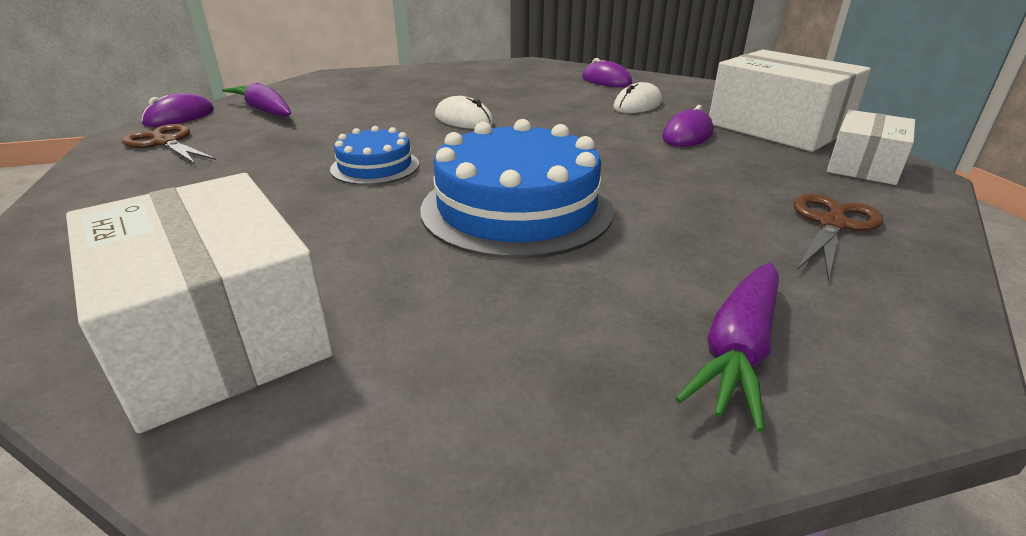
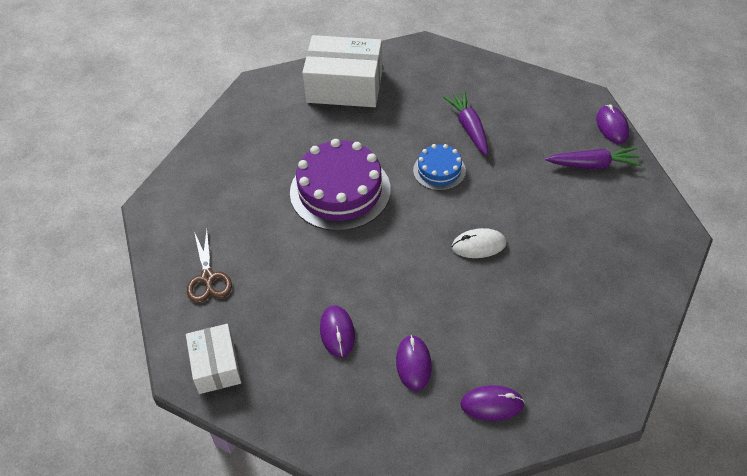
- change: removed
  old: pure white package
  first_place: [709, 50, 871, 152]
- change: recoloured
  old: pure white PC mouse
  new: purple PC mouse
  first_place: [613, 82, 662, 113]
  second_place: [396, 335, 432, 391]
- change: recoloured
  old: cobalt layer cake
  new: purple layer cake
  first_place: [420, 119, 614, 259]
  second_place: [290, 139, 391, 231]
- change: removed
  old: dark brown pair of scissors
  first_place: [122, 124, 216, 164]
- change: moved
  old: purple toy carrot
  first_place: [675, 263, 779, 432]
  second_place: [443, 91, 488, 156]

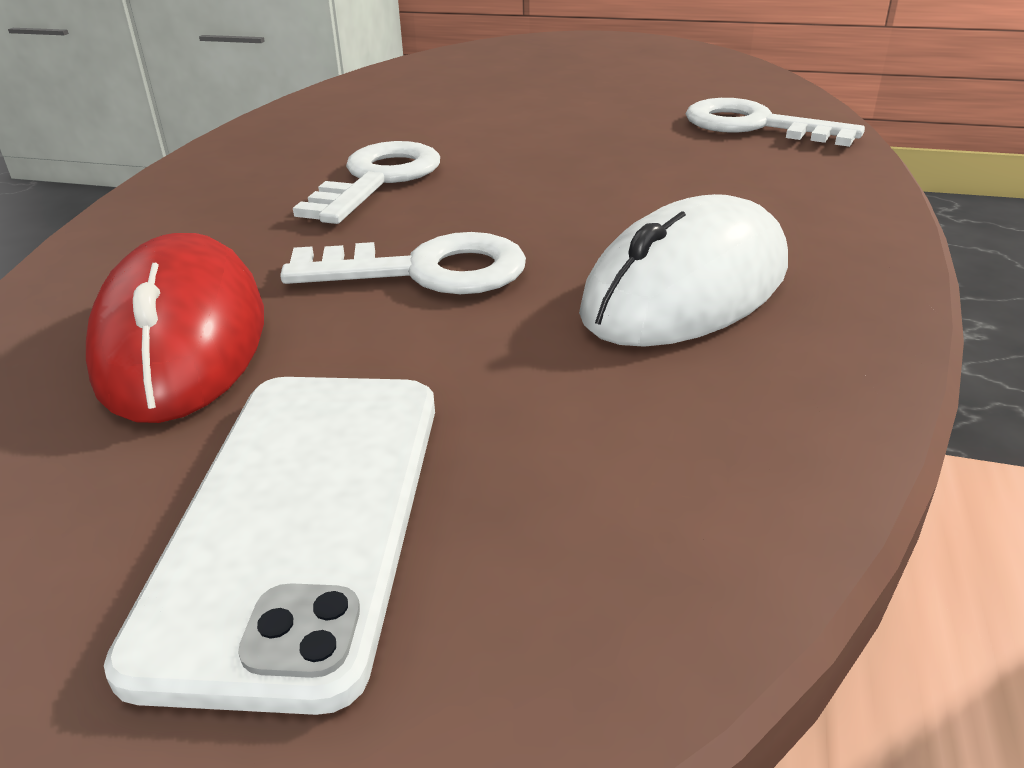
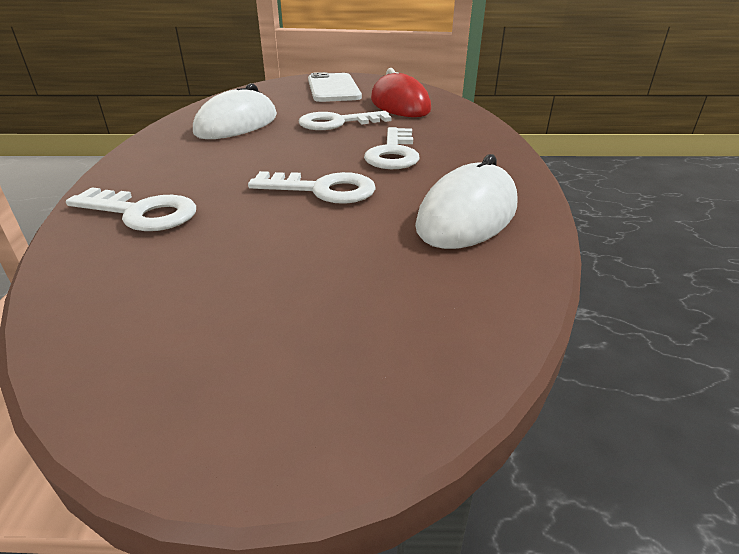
- change: added
  new: pure white PC mouse
  second_place: [415, 154, 518, 249]
- change: added
  new: pure white latchkey
  second_place: [248, 171, 376, 204]

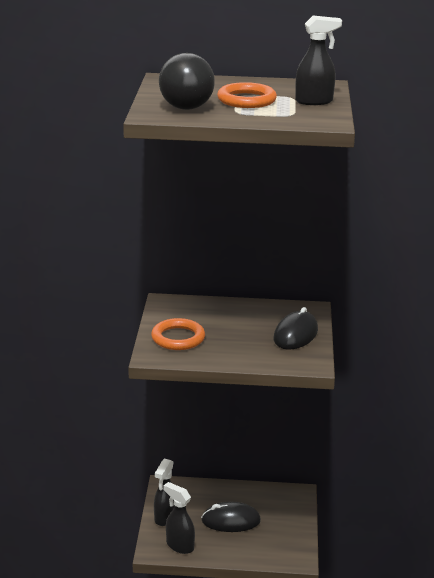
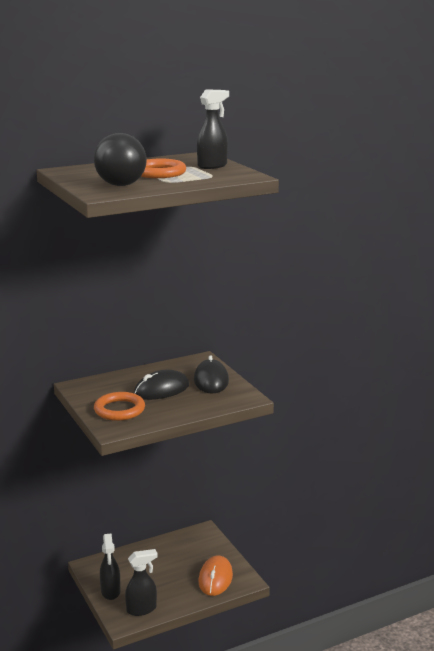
- change: turned
  old: black sprayer
  first_place: [163, 482, 195, 554]
  second_place: [125, 549, 157, 616]
  degrees: 150
- change: moved
  old: black PC mouse
  first_place: [201, 502, 261, 532]
  second_place: [134, 370, 189, 400]
- change: added
  new: bright orange PC mouse
  second_place: [198, 556, 233, 596]

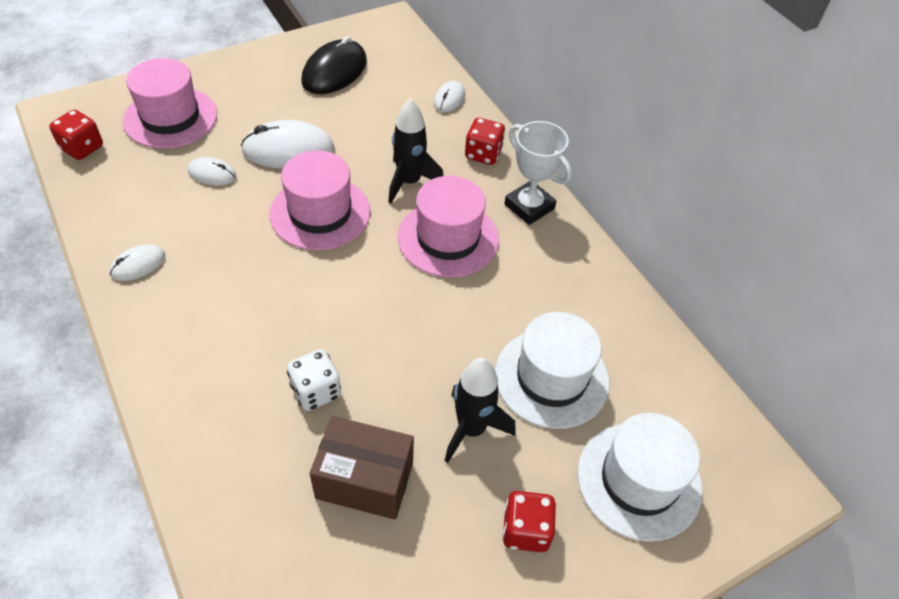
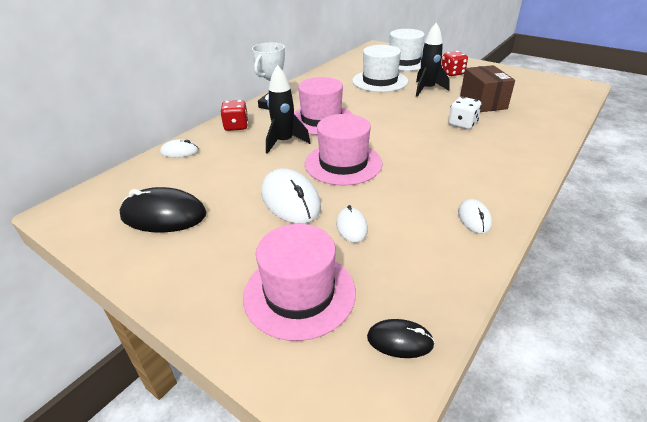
- change: replaced
  old: red die
  new: black PC mouse
  first_place: [49, 110, 103, 160]
  second_place: [367, 319, 435, 358]
- change: turned
  old: pure white PC mouse
  first_place: [110, 244, 165, 281]
  second_place: [458, 199, 492, 234]
  degrees: 60

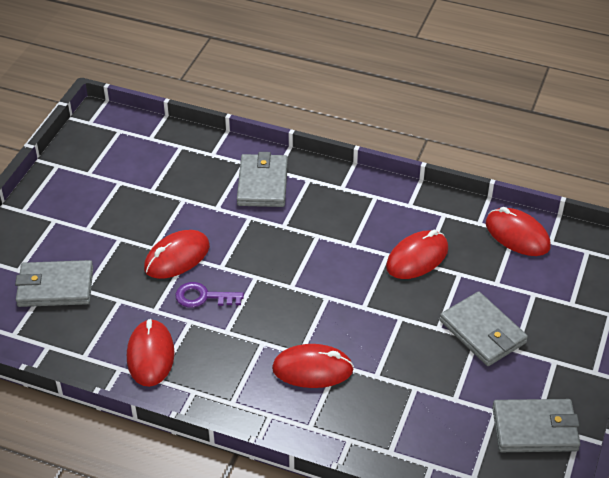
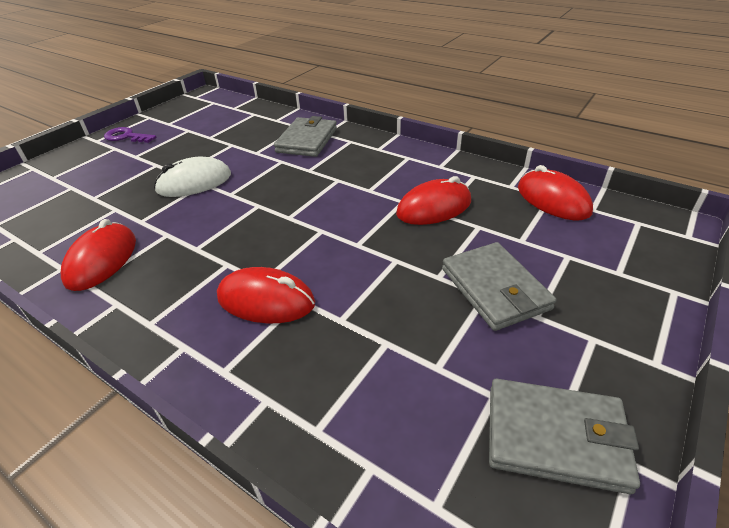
- change: recoloured
  old: red PC mouse
  new: pure white PC mouse
  first_place: [144, 230, 210, 279]
  second_place: [154, 156, 231, 197]
- change: removed
  old: grey wallet
  first_place: [15, 260, 93, 307]
- change: moved
  old: purple latchkey
  first_place: [175, 282, 244, 308]
  second_place: [104, 127, 157, 143]

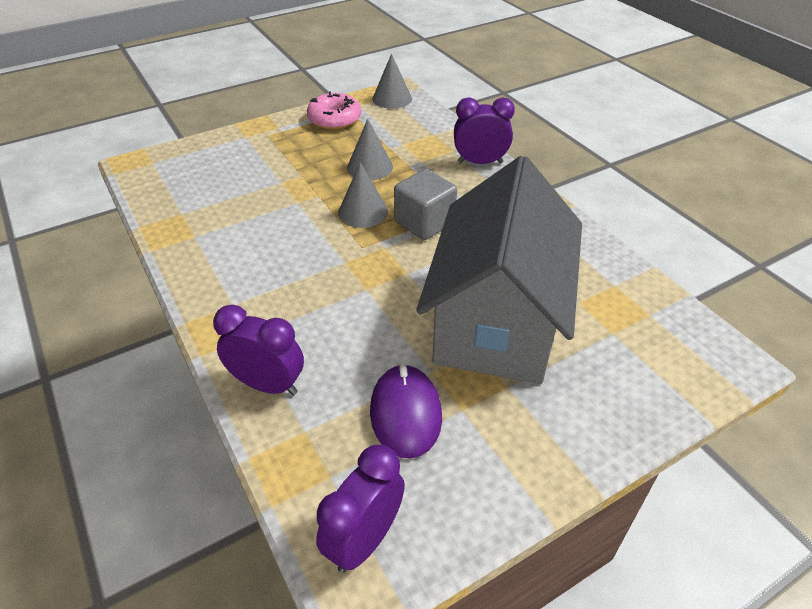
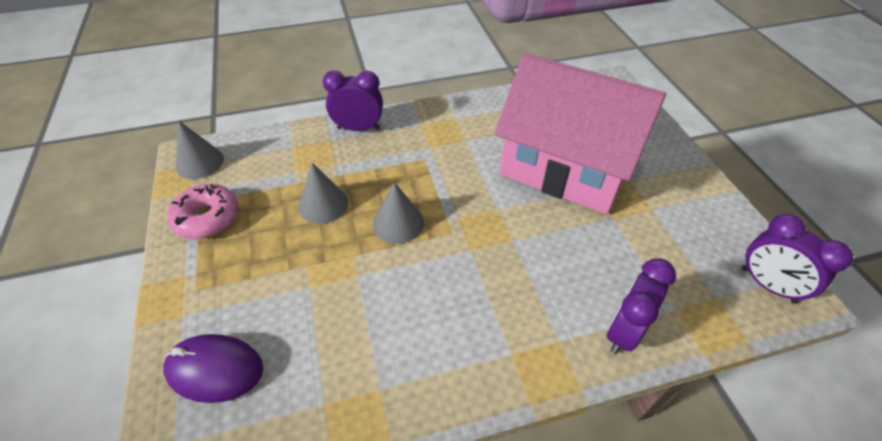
- change: turned
  old: purple bedside clock
  first_place: [454, 97, 515, 164]
  second_place: [323, 70, 383, 131]
  degrees: 75
- change: recoloured
  old: grey house
  new: rose-pink house
  first_place: [416, 156, 582, 384]
  second_place: [494, 53, 666, 214]
- change: removed
  old: grey cube
  first_place: [394, 169, 457, 240]
- change: moved
  old: purple PC mouse
  first_place: [370, 364, 442, 459]
  second_place: [163, 334, 263, 403]

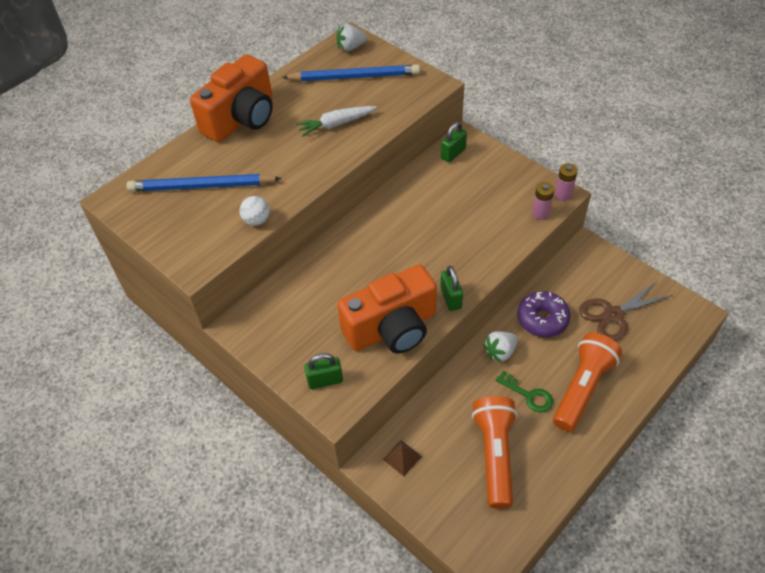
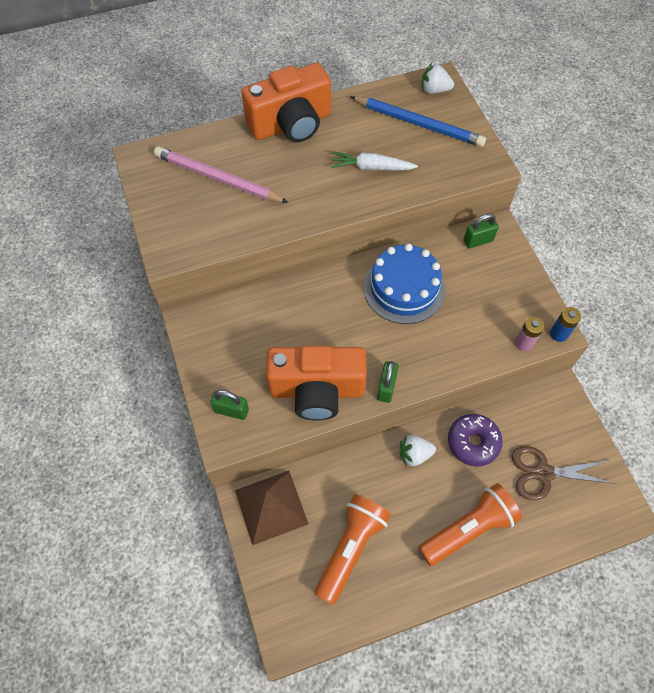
- change: recoloured
  old: rose-pink AA battery
  new: cobalt AA battery
  first_place: [555, 163, 578, 201]
  second_place: [550, 307, 581, 342]
- change: recoloured
  old: cobalt pencil
  new: rose-pink pencil
  first_place: [126, 174, 282, 192]
  second_place: [154, 146, 289, 203]
- change: removed
  old: pure white ball
  first_place: [239, 196, 270, 226]
- change: removed
  old: emerald latchkey
  first_place: [496, 370, 553, 413]
- change: resized
  old: dark brown pyramid shape
  first_place: [383, 440, 422, 476]
  second_place: [235, 471, 308, 546]
  factor: 2.17
- change: added
  new: cobalt layer cake
  second_place: [364, 244, 445, 324]

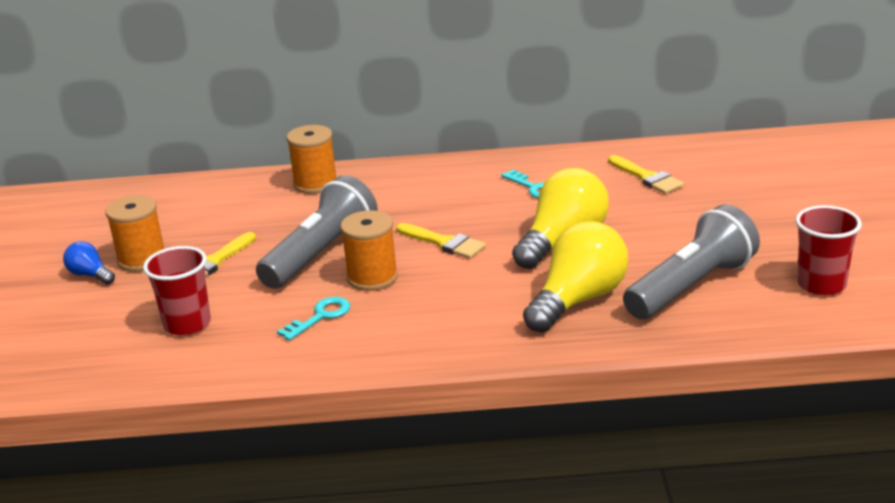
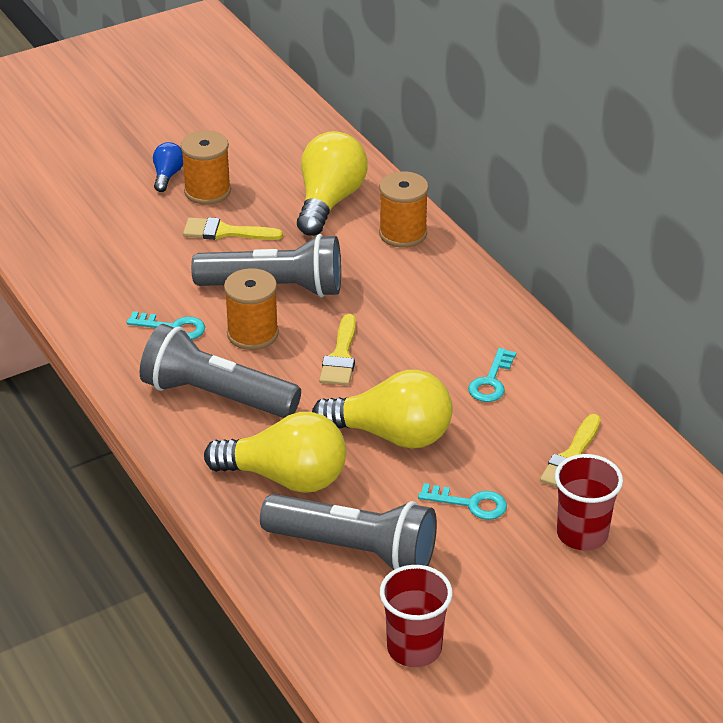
- change: moved
  old: red tumbler
  first_place: [143, 246, 211, 336]
  second_place: [554, 454, 623, 551]
- change: added
  new: golden bulb
  second_place: [297, 131, 368, 236]
- change: added
  new: grey flashlight
  second_place: [140, 324, 301, 418]
- change: added
  new: turquoise latchkey
  second_place: [418, 483, 507, 520]

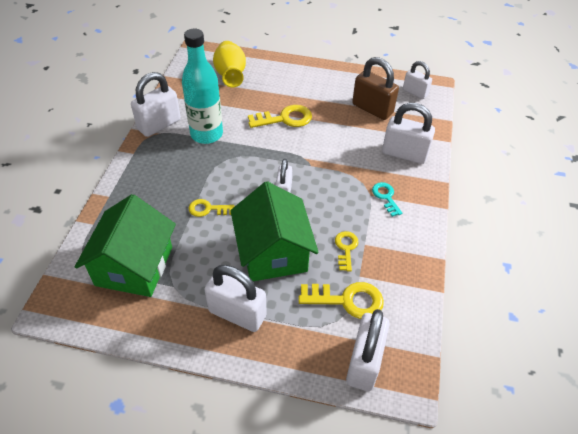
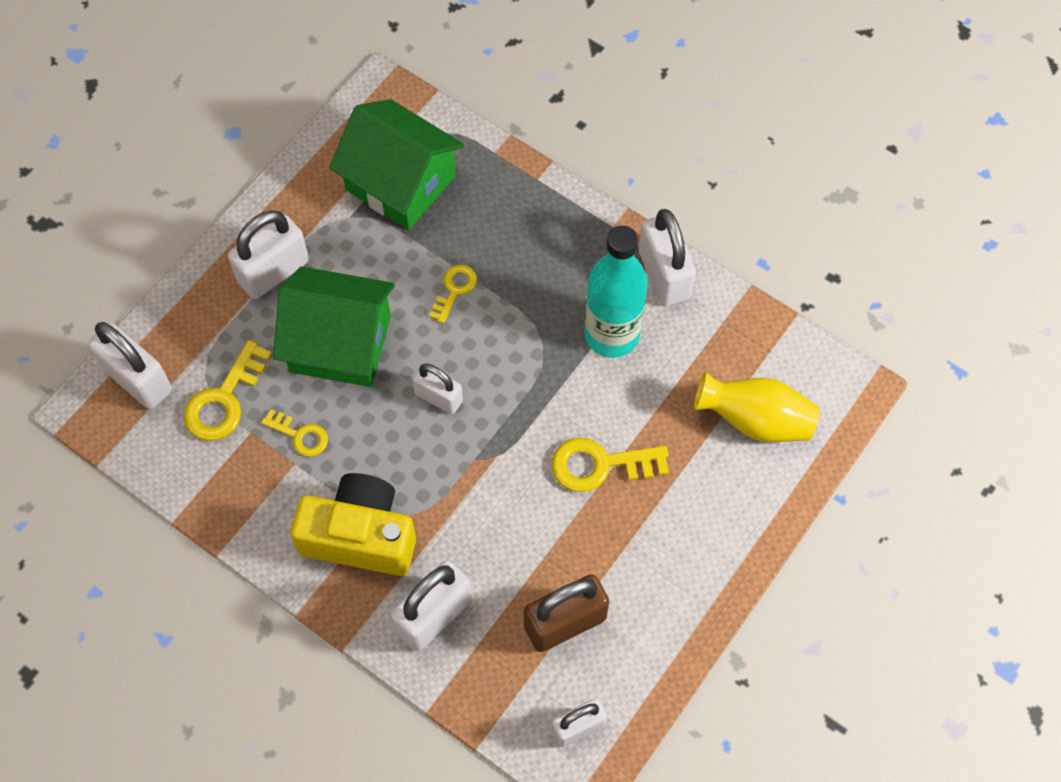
- change: turned
  old: golden latchkey
  first_place: [248, 105, 312, 128]
  second_place: [552, 437, 669, 492]
  degrees: 75
- change: replaced
  old: turquoise latchkey
  new: golden compact camera
  first_place: [372, 182, 402, 217]
  second_place: [290, 473, 416, 576]

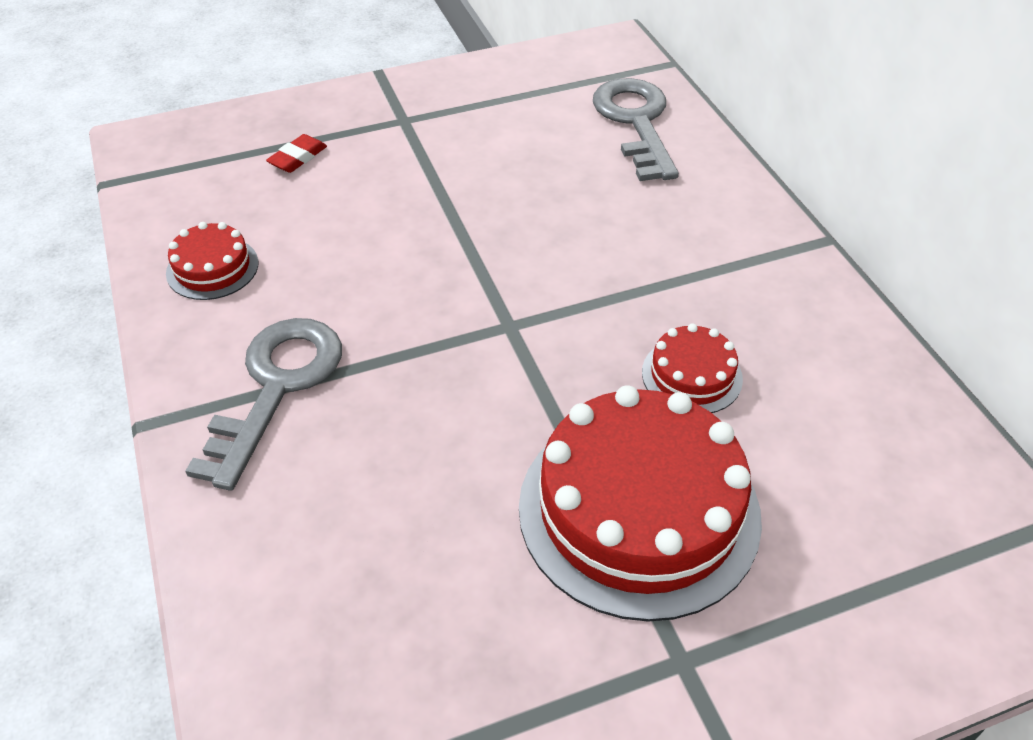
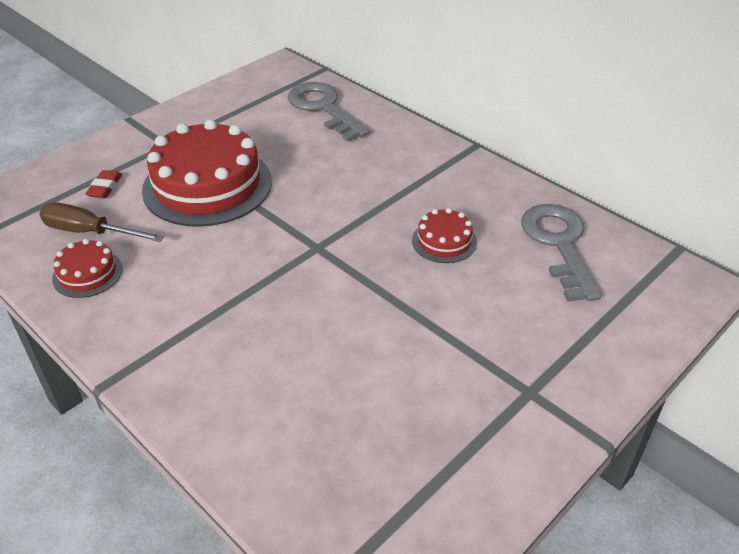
- change: moved
  old: grey latchkey
  first_place: [185, 318, 342, 491]
  second_place: [521, 204, 601, 302]
- change: moved
  old: red layer cake
  first_place: [519, 385, 762, 622]
  second_place: [142, 119, 272, 227]
- change: added
  new: dark brown screwdriver
  second_place: [39, 203, 164, 242]

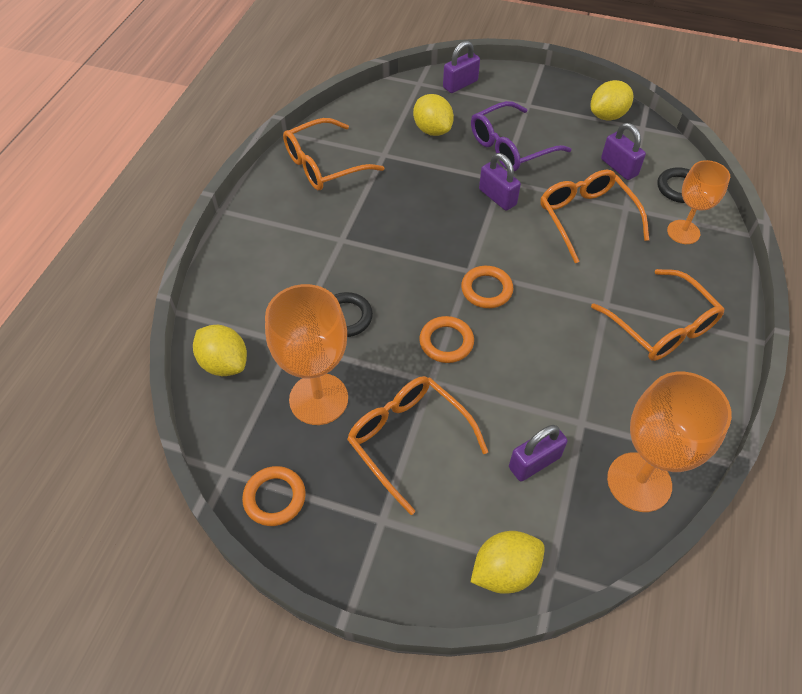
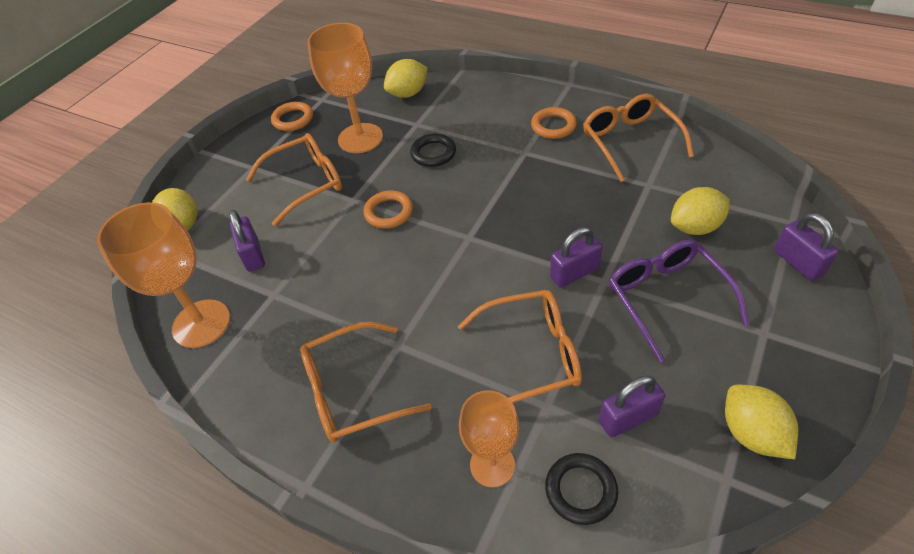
- change: moved
  old: bright orange hoop
  first_place: [461, 266, 513, 308]
  second_place: [531, 107, 577, 139]

